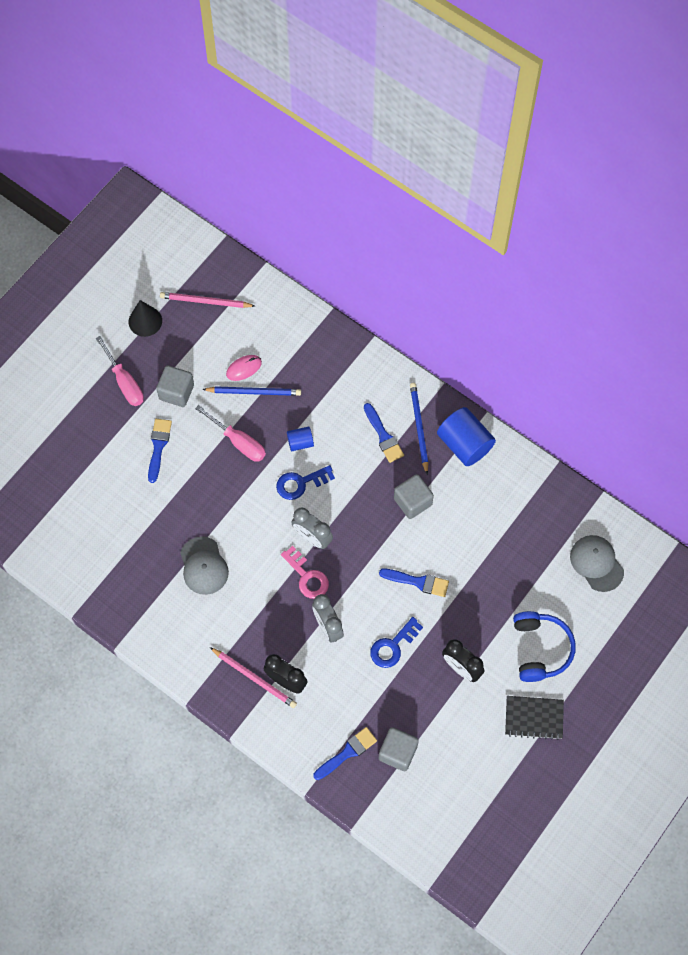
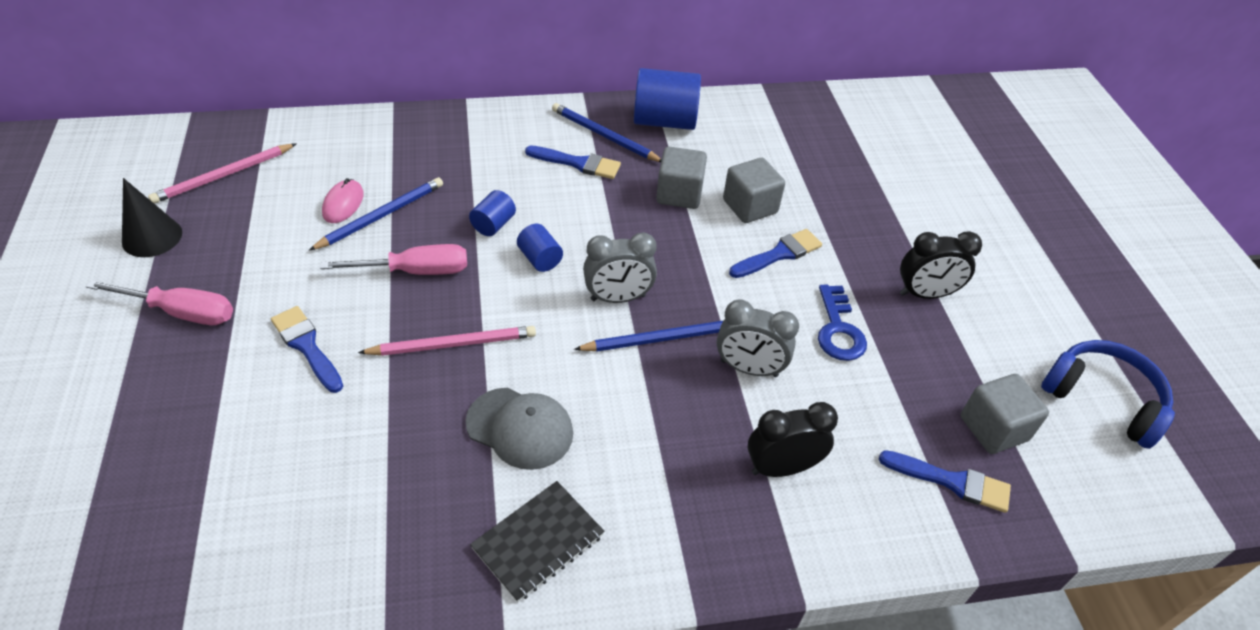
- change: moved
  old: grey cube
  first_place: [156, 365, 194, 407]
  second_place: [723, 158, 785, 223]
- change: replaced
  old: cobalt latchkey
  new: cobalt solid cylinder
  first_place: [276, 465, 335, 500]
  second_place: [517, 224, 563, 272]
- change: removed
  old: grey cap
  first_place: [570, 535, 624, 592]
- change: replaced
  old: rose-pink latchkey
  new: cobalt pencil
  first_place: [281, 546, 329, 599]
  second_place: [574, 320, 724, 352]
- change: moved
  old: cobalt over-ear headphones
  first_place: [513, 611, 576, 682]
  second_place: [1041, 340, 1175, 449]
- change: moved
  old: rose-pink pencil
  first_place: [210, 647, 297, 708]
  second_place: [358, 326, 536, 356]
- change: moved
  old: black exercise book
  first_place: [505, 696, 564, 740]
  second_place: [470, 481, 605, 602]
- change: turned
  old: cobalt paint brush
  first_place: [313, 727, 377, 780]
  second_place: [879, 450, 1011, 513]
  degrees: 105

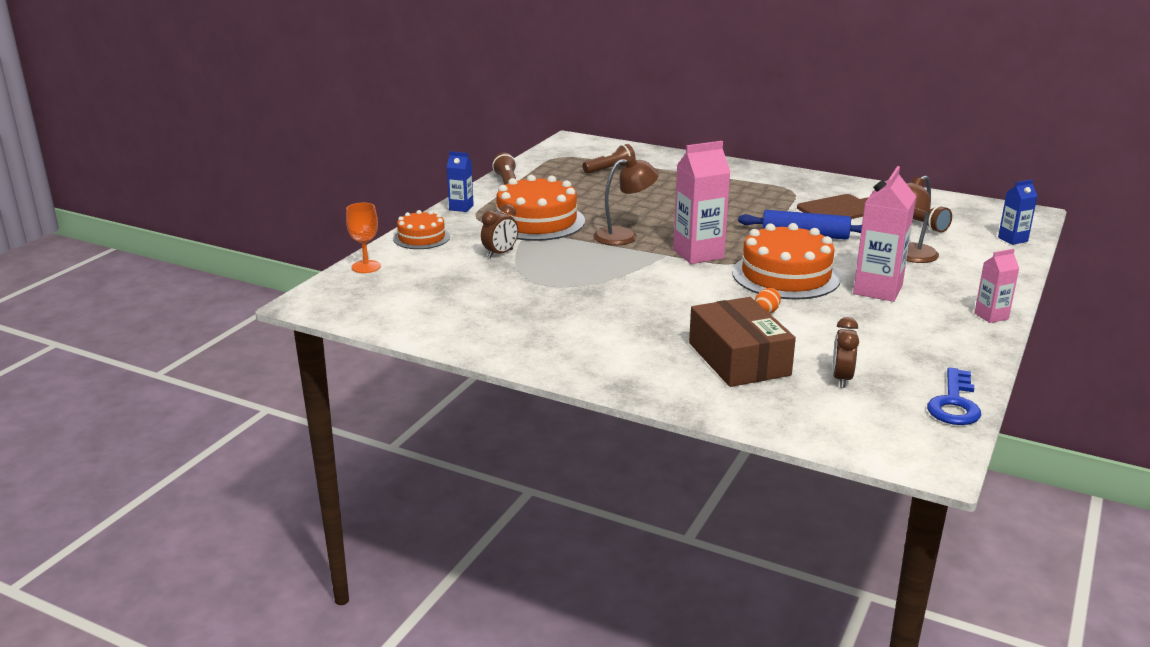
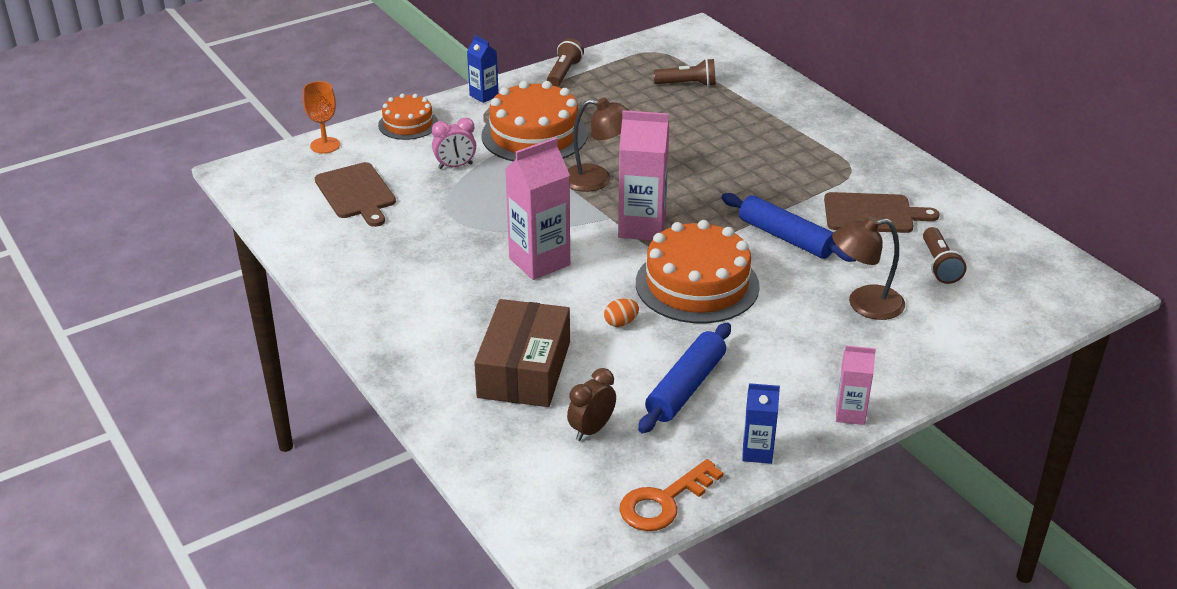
- change: moved
  old: rose-pink juice carton
  first_place: [853, 166, 916, 302]
  second_place: [505, 137, 570, 280]
- change: moved
  old: cobalt juice carton
  first_place: [998, 179, 1037, 245]
  second_place: [742, 383, 780, 464]
- change: recoloured
  old: dark brown bedside clock
  new: rose-pink bedside clock
  first_place: [481, 204, 518, 258]
  second_place: [432, 118, 476, 169]
- change: recoloured
  old: cobalt latchkey
  new: bright orange latchkey
  first_place: [927, 367, 981, 425]
  second_place: [619, 459, 723, 531]
- change: added
  new: dark brown chopping board
  second_place: [315, 162, 396, 227]
- change: added
  new: cobalt pastry roller
  second_place: [638, 323, 731, 434]

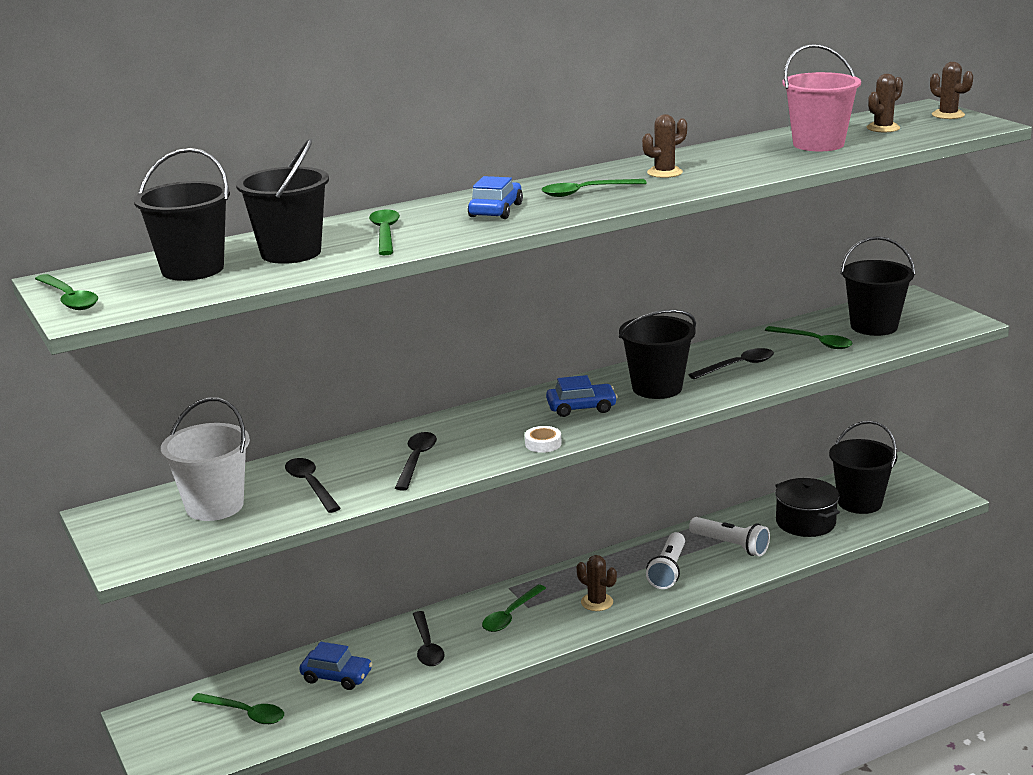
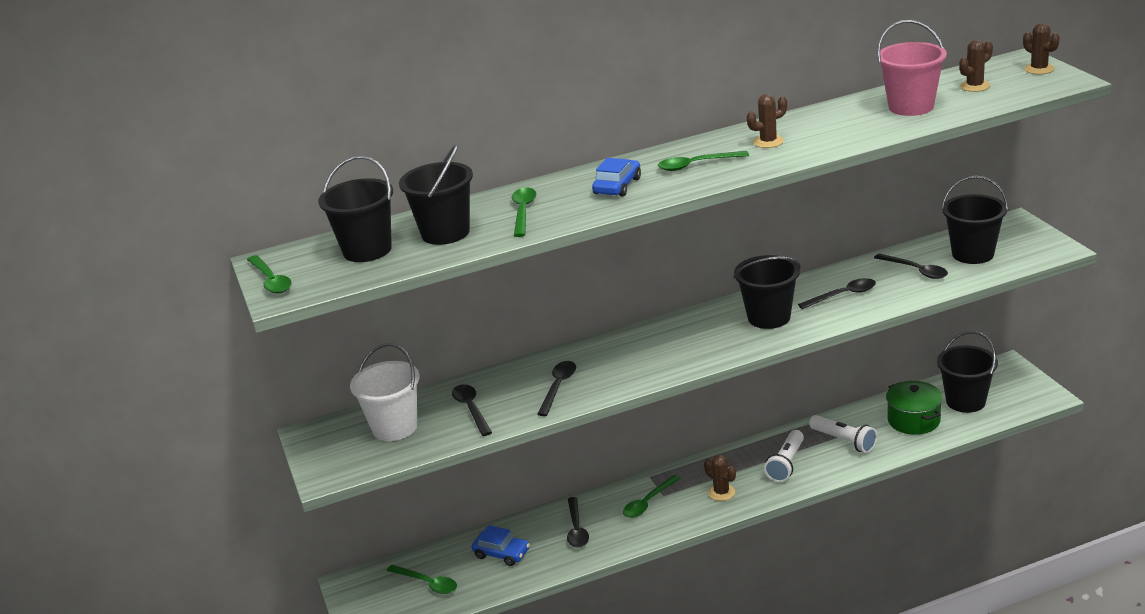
- change: recoloured
  old: emerald tablespoon
  new: black tablespoon
  first_place: [765, 326, 853, 349]
  second_place: [874, 254, 948, 279]
- change: removed
  old: cobalt toy car
  first_place: [546, 375, 617, 417]
- change: removed
  old: pure white roll of tape
  first_place: [525, 426, 562, 453]
- change: recoloured
  old: black pot
  new: emerald pot
  first_place: [775, 478, 840, 537]
  second_place: [886, 381, 943, 435]

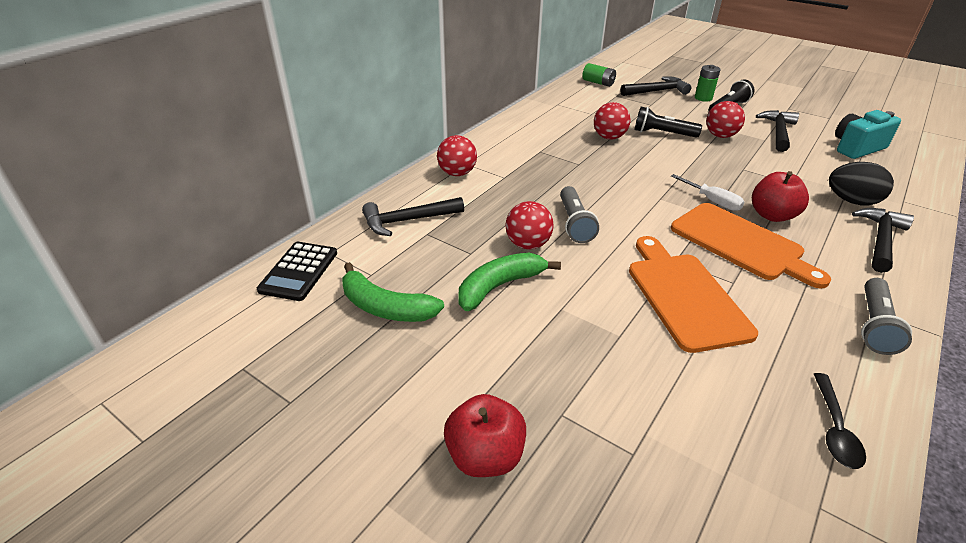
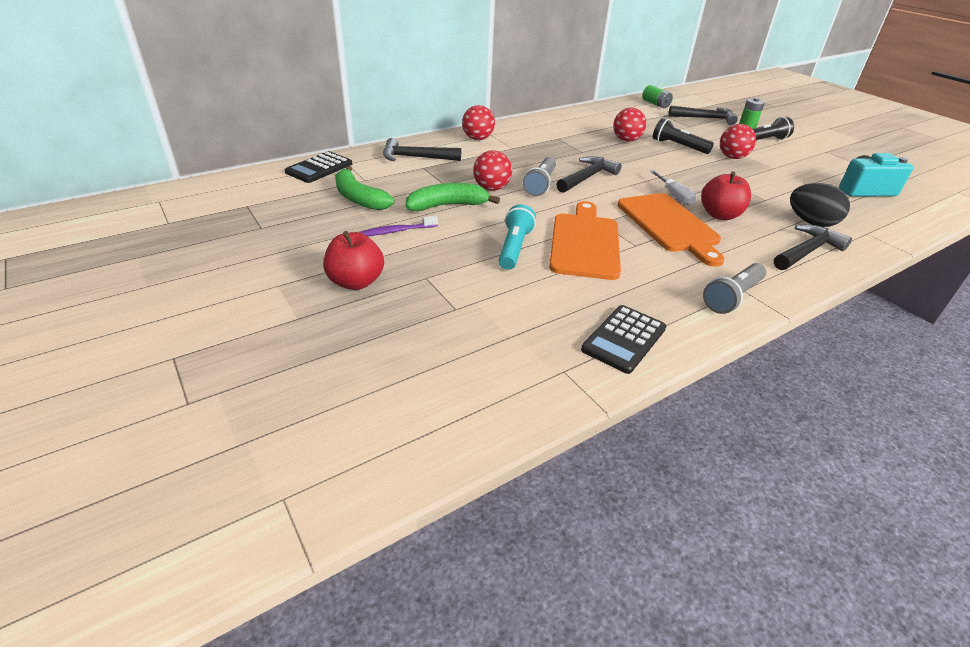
- change: moved
  old: black claw hammer
  first_place: [756, 110, 799, 152]
  second_place: [556, 156, 621, 193]
- change: replaced
  old: black tablespoon
  new: black adding machine
  first_place: [814, 373, 866, 469]
  second_place: [581, 305, 666, 374]
- change: added
  new: turquoise flashlight
  second_place: [498, 204, 536, 270]
- change: added
  new: purple dental brush
  second_place: [359, 215, 438, 236]

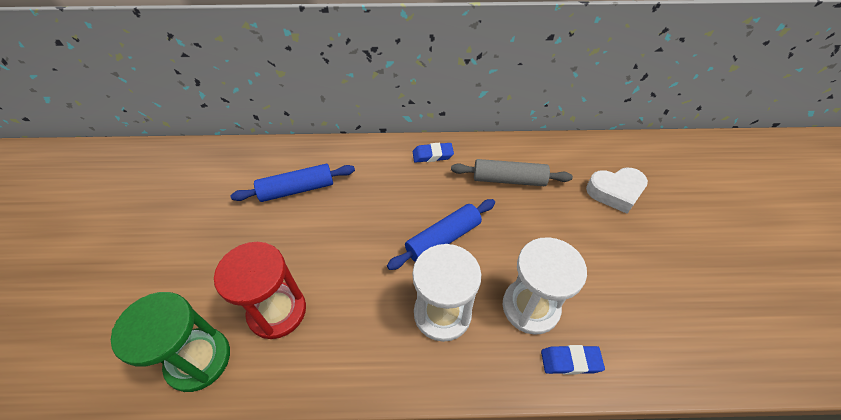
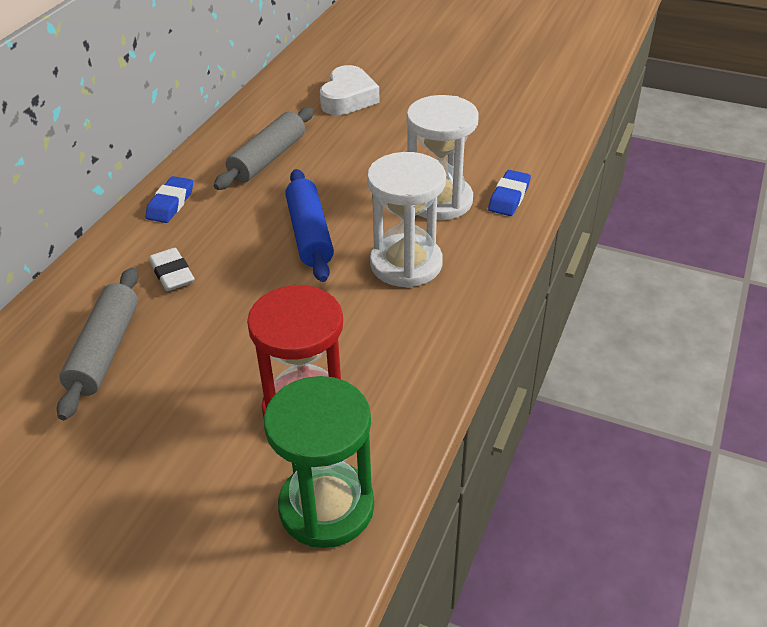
- change: recoloured
  old: cobalt pastry roller
  new: grey pastry roller
  first_place: [230, 164, 355, 202]
  second_place: [57, 267, 138, 420]
- change: added
  new: pure white gum eraser
  second_place: [149, 248, 194, 291]

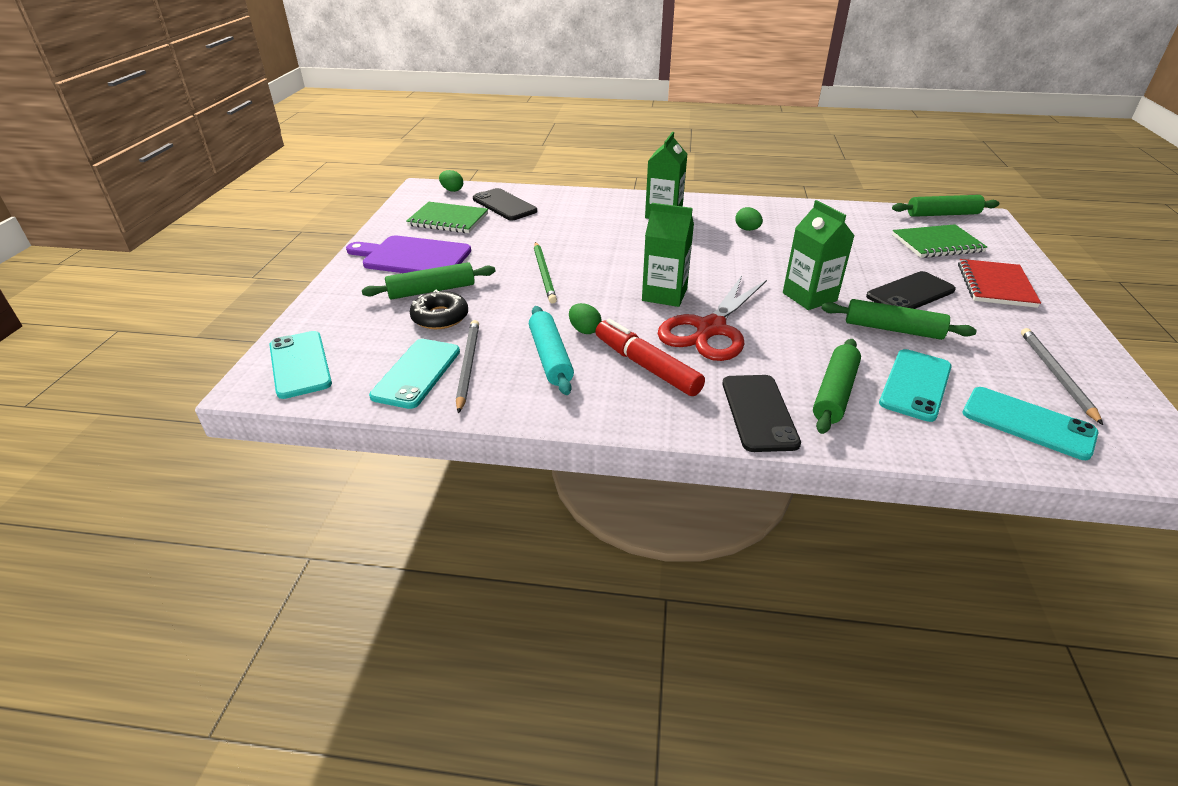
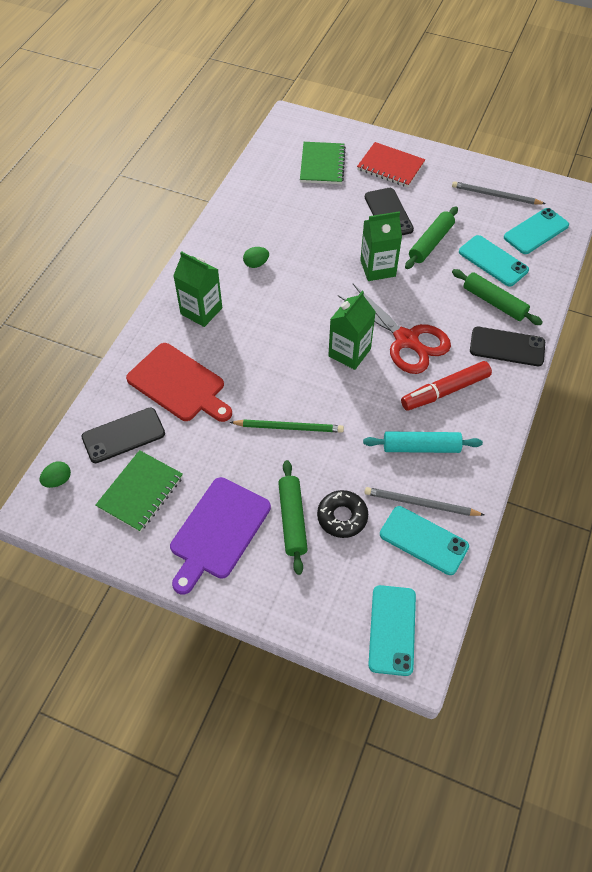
- change: removed
  old: emerald pastry roller
  first_place: [892, 195, 999, 217]
- change: removed
  old: emerald egg shape
  first_place: [569, 303, 602, 334]
- change: turned
  old: turquoise smartphone
  first_place: [269, 331, 332, 399]
  second_place: [368, 585, 416, 676]
  degrees: -75
- change: added
  new: red chopping board
  second_place: [126, 343, 232, 422]

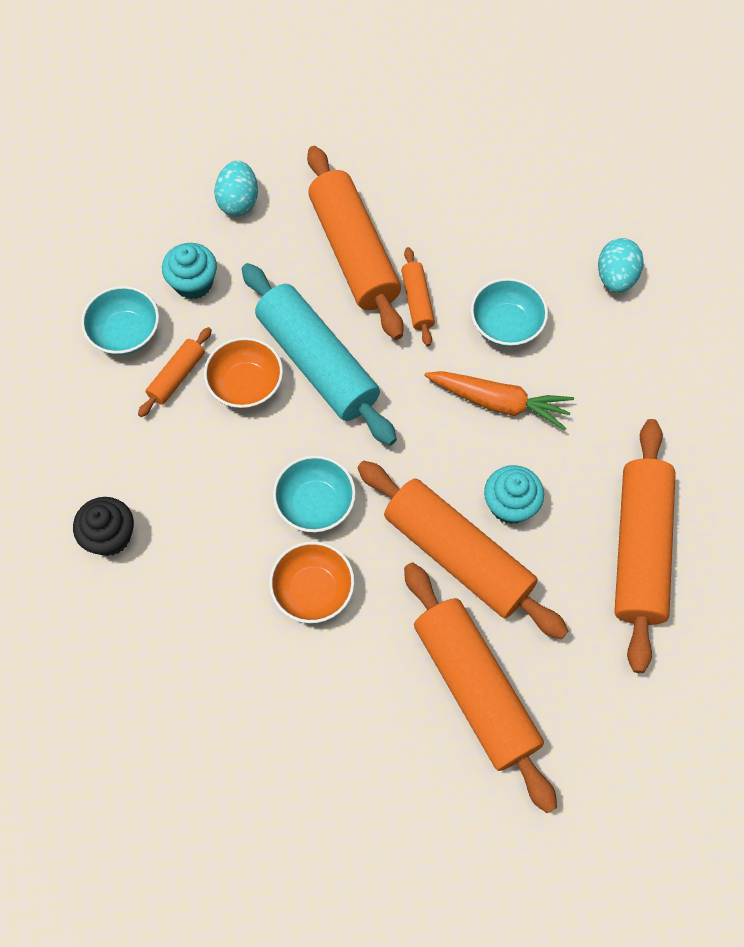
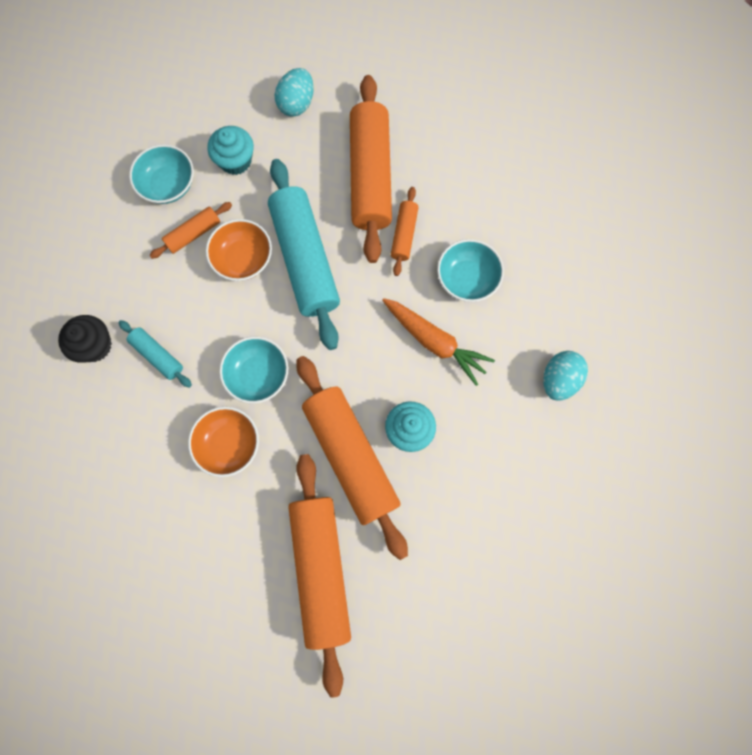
- change: moved
  old: turquoise egg shape
  first_place: [598, 238, 644, 293]
  second_place: [543, 351, 588, 401]
- change: removed
  old: bright orange pastry roller
  first_place: [614, 419, 676, 673]
- change: added
  new: turquoise pastry roller
  second_place: [118, 320, 192, 388]

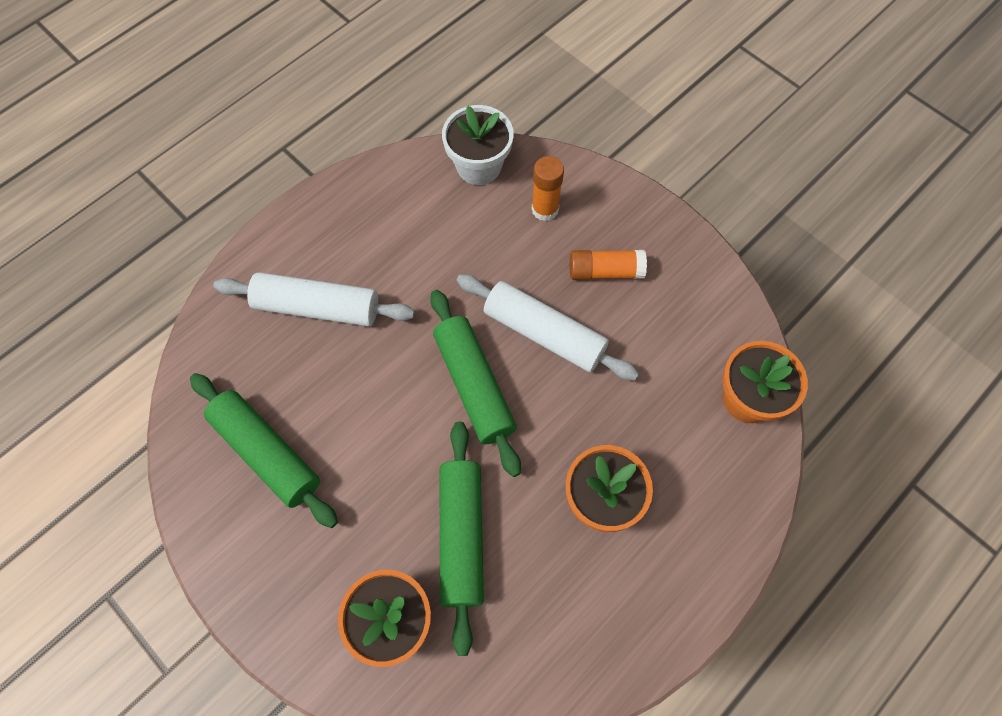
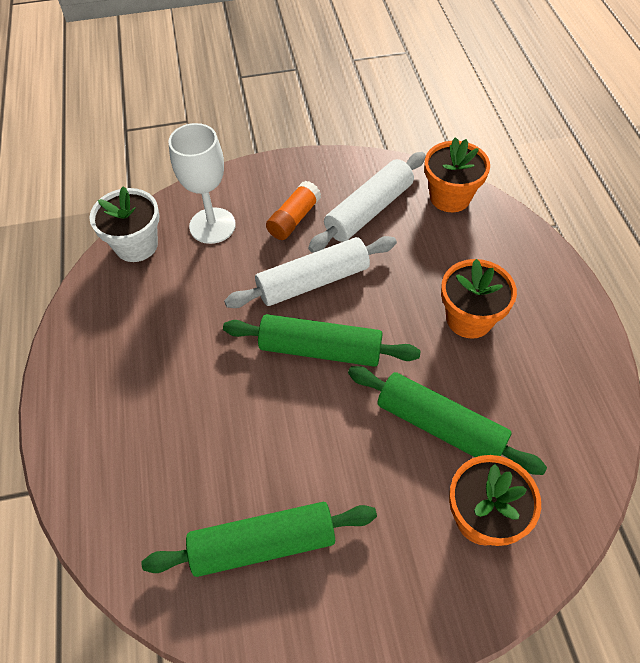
- change: replaced
  old: bright orange glue
  new: pure white wine glass
  first_place: [532, 156, 564, 221]
  second_place: [168, 123, 236, 244]
- change: moved
  old: pure white pastry roller
  first_place: [213, 272, 415, 326]
  second_place: [308, 152, 426, 253]

